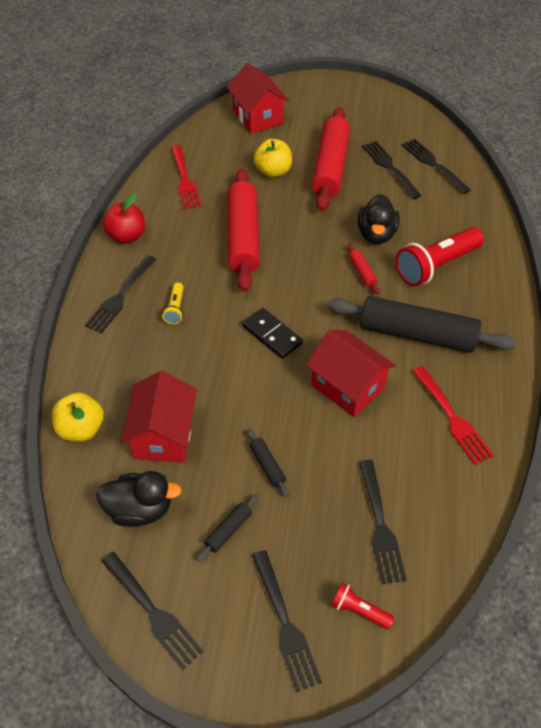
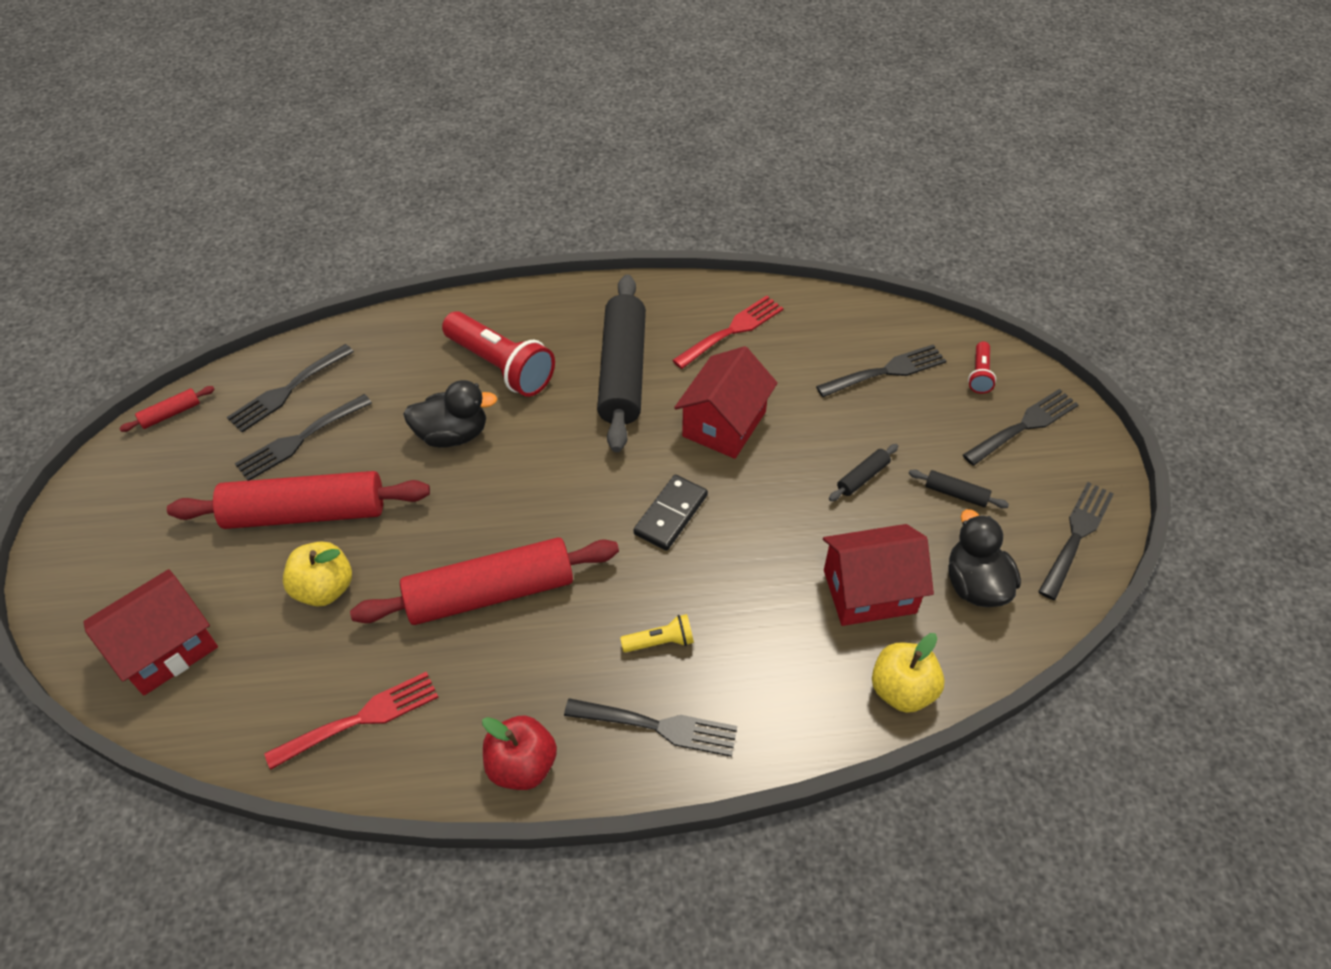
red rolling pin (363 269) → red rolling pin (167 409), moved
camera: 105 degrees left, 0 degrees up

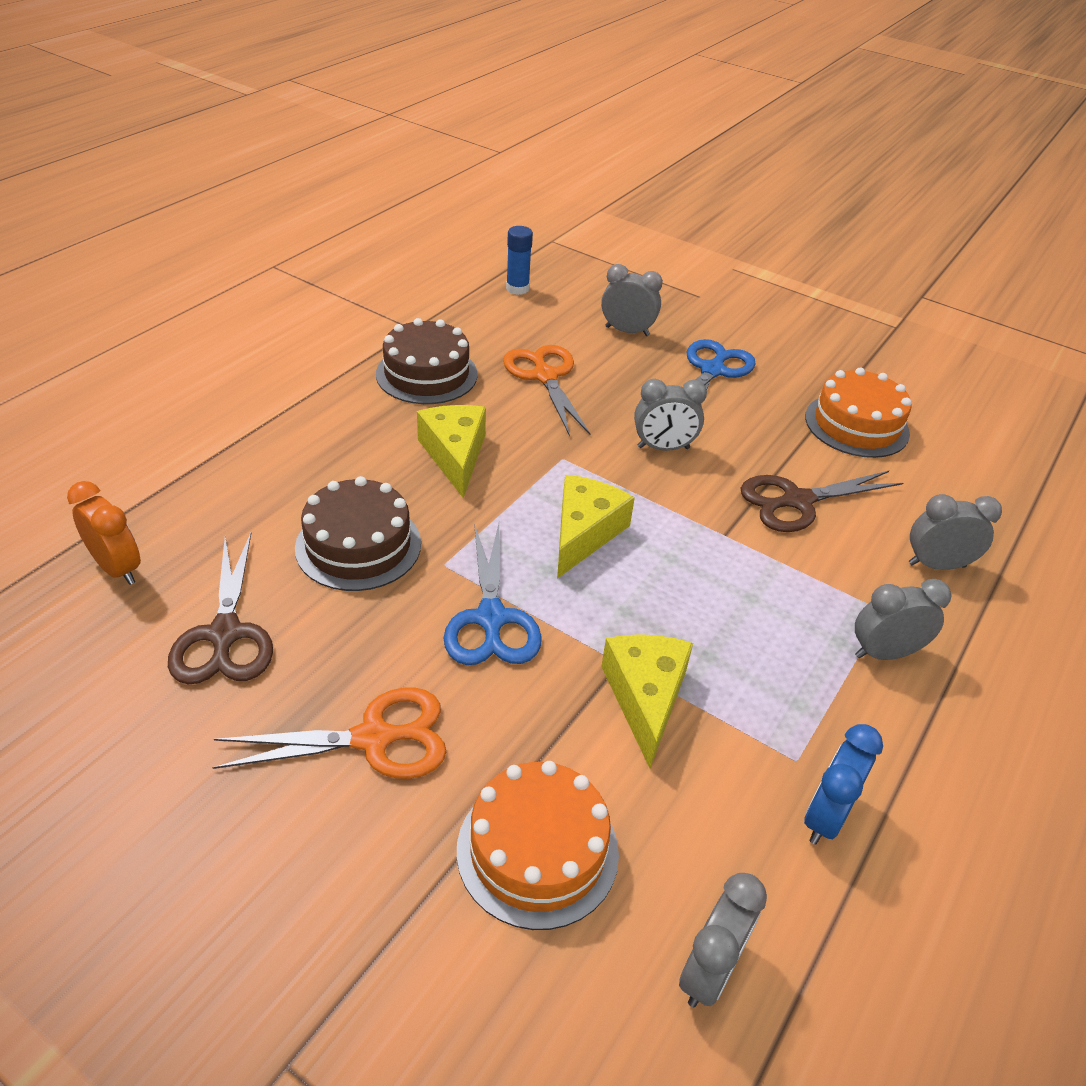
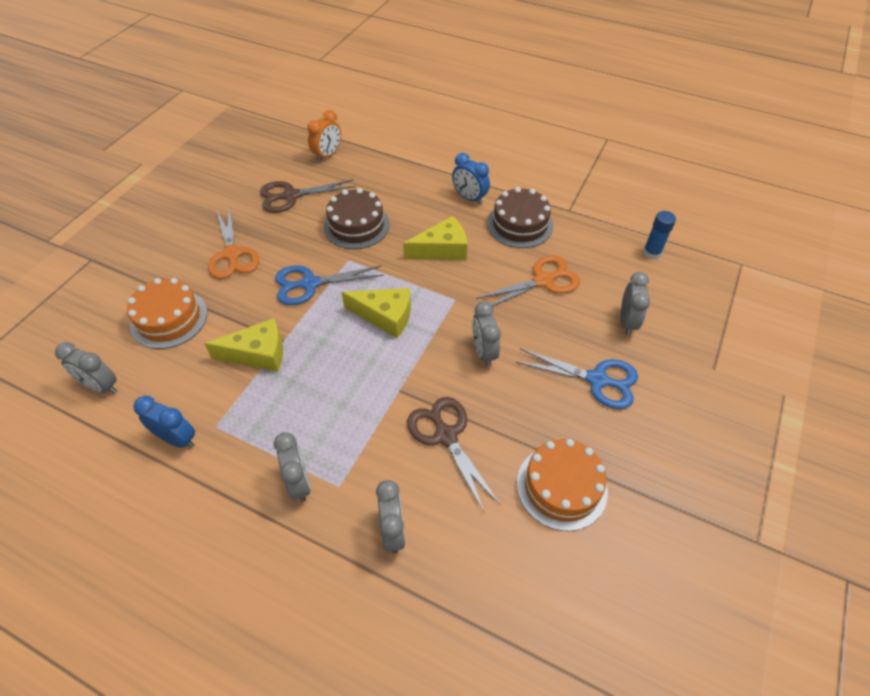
- → blue clock (471 179)
camera: 85 degrees right, 10 degrees up

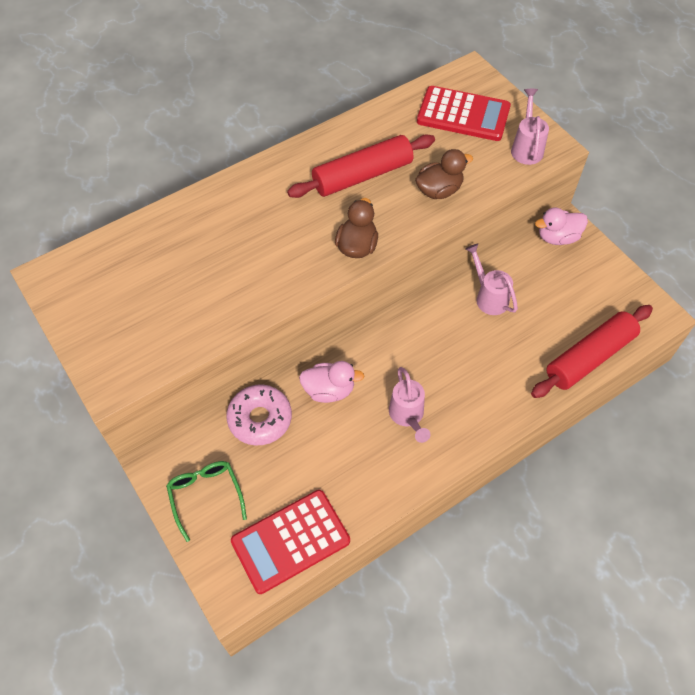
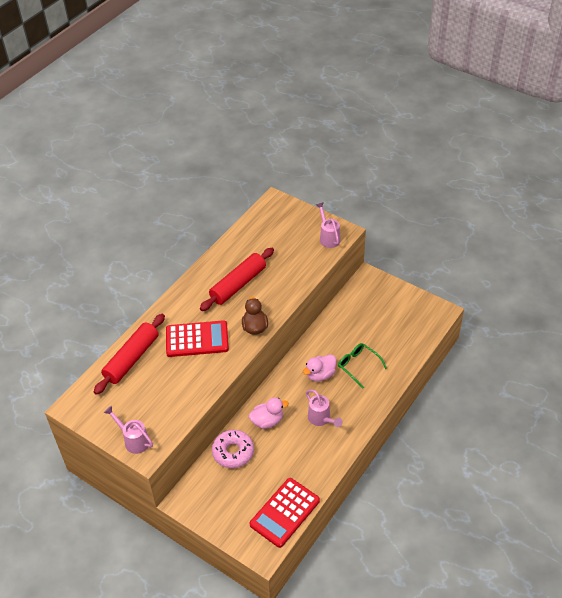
brown duck (444 174) → -
green glasses (206 501) → green glasses (362 365), moved
red calculator (464 113) → red calculator (197 338), moved
pink watering can (492 279) → pink watering can (128 430), moved
red rolling pin (592 351) → red rolling pin (129 354), moved
pink duck (561 226) → pink duck (319 368), moved
camera: 20 degrees left, 10 degrees down

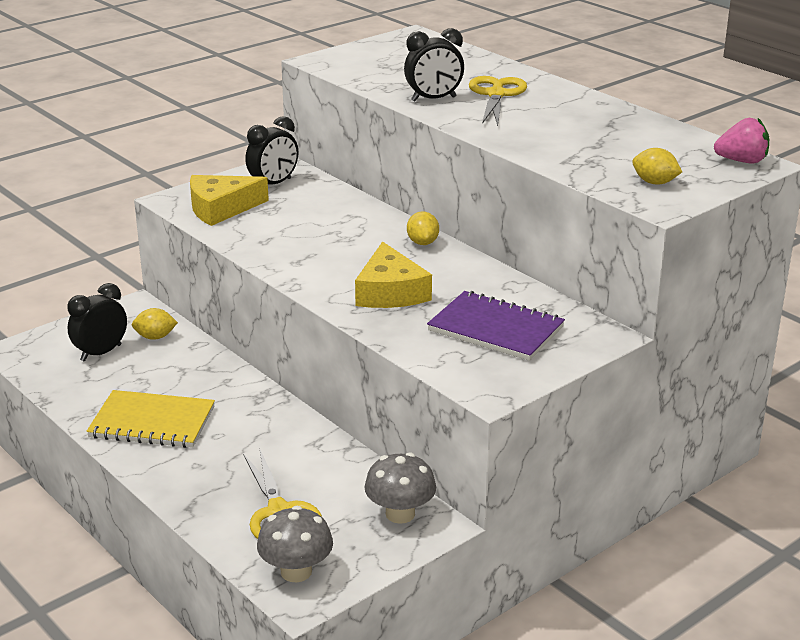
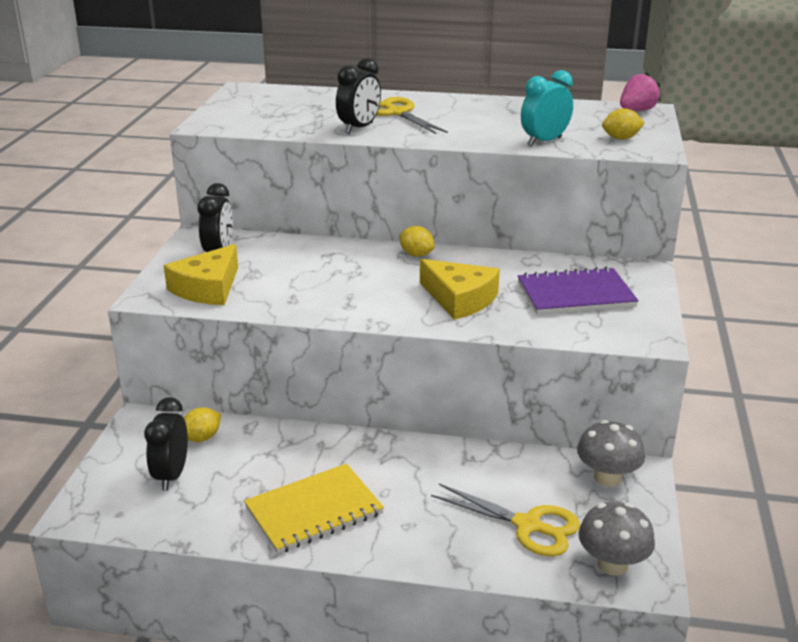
- → turquoise clock (547 108)
camera: 40 degrees left, 0 degrees up

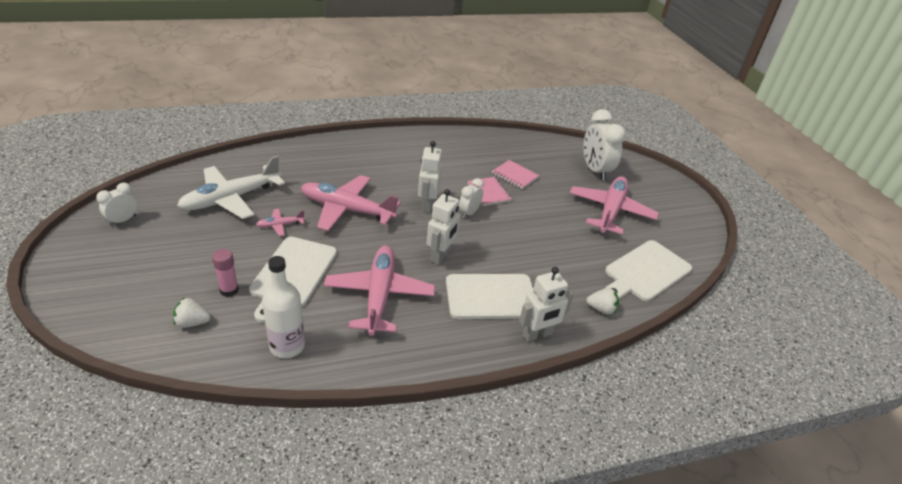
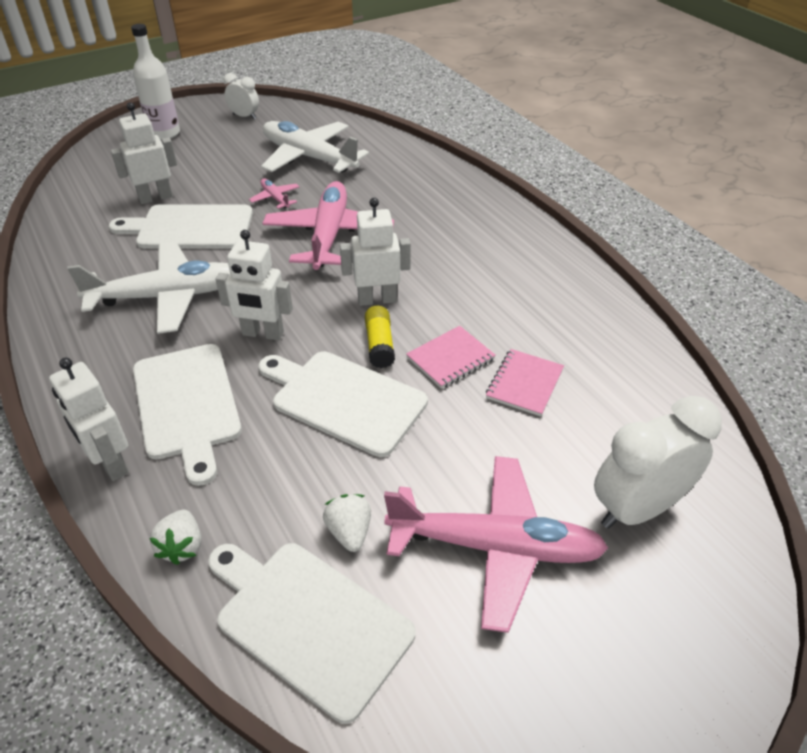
- → white cutting board (343 404)
white strawberry (192 313) → white strawberry (347 523), moved
white bottle (283 307) → white bottle (155 82), moved
pink glue stick (225 273) → white robot (144 153)
white clock (471 198) → yellow glue stick (380 337)
pink plane (379 291) → white plane (148 287)
camera: 80 degrees right, 5 degrees up

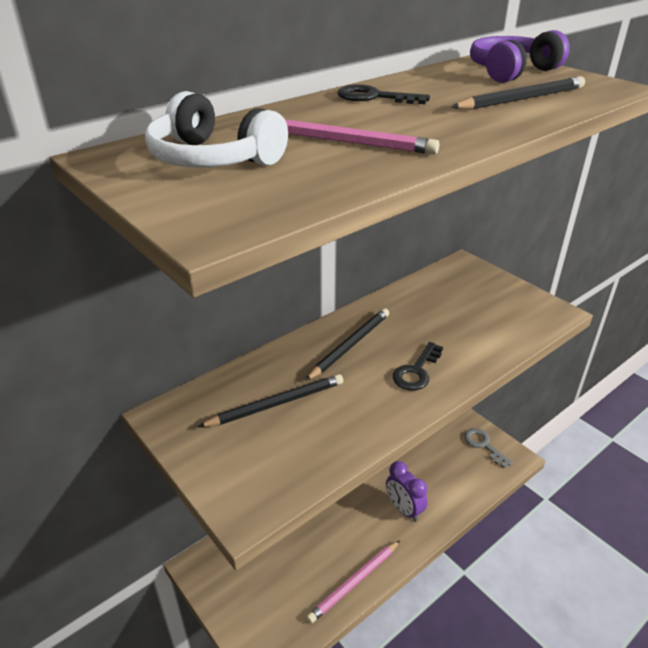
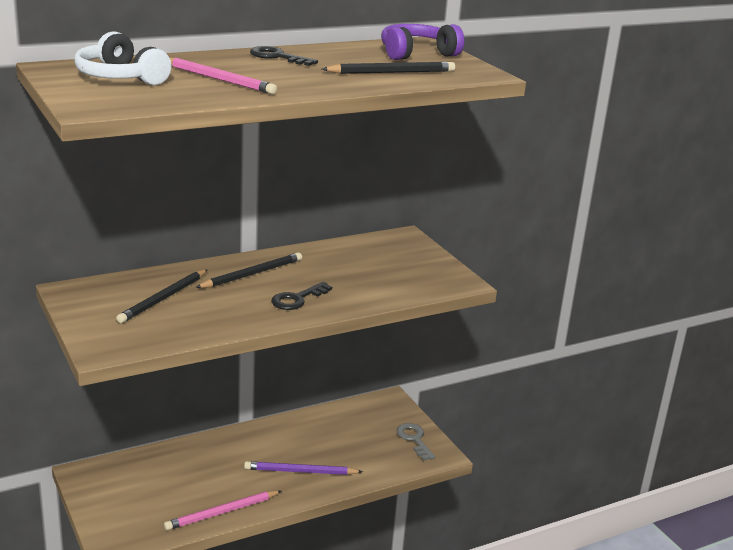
purple clock (407 491) → purple pencil (303 468)
black pencil (270 400) → black pencil (162 296), 135 degrees clockwise
camera: 10 degrees right, 10 degrees down

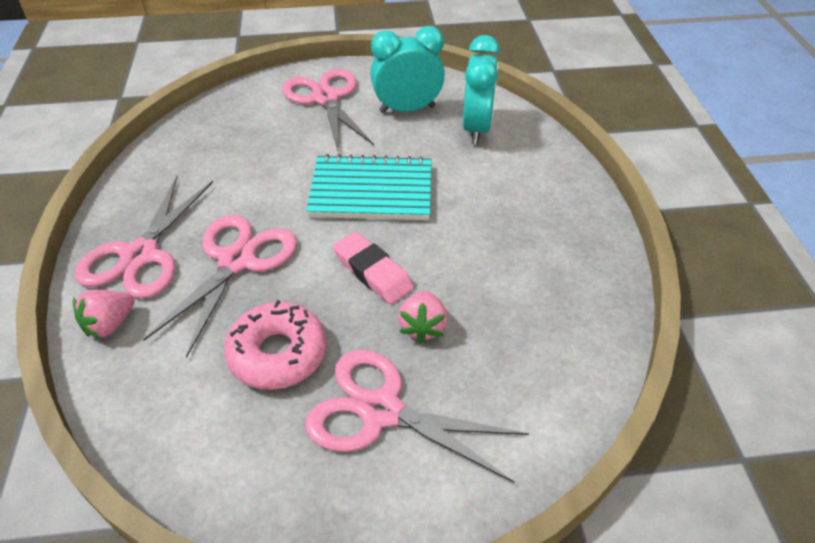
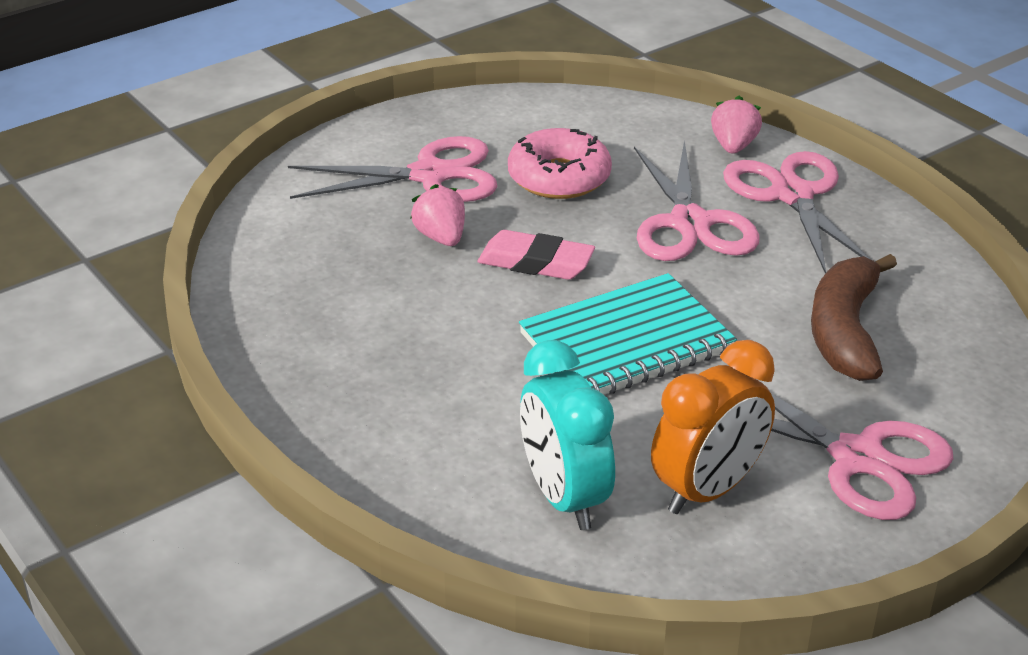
- → brown banana (854 317)
turquoise clock (407 69) → orange clock (713 427)
camera: 150 degrees right, 10 degrees down

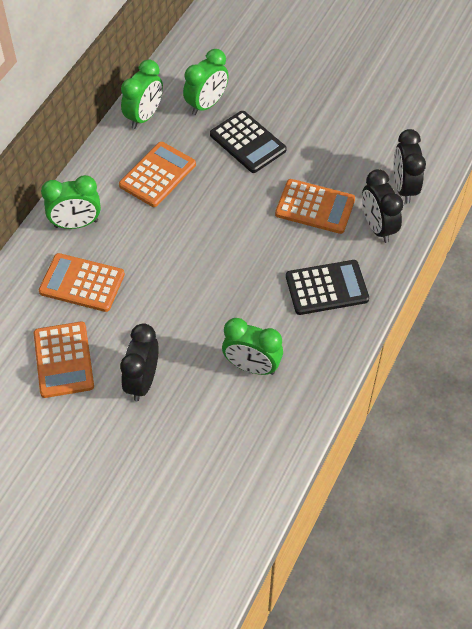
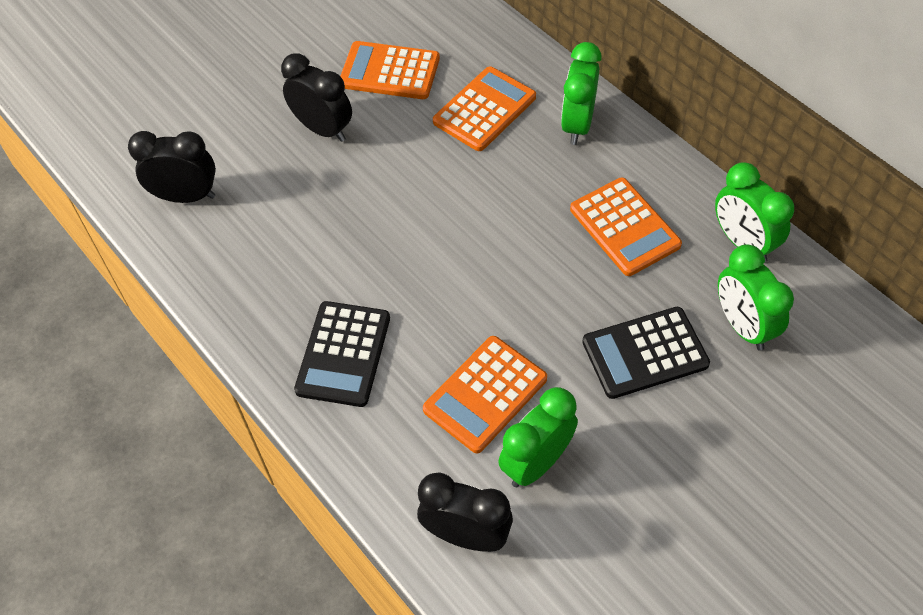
green clock (252 346) → green clock (538 437), moved
black clock (382 206) → black clock (172 167), moved
camera: 115 degrees right, 0 degrees up

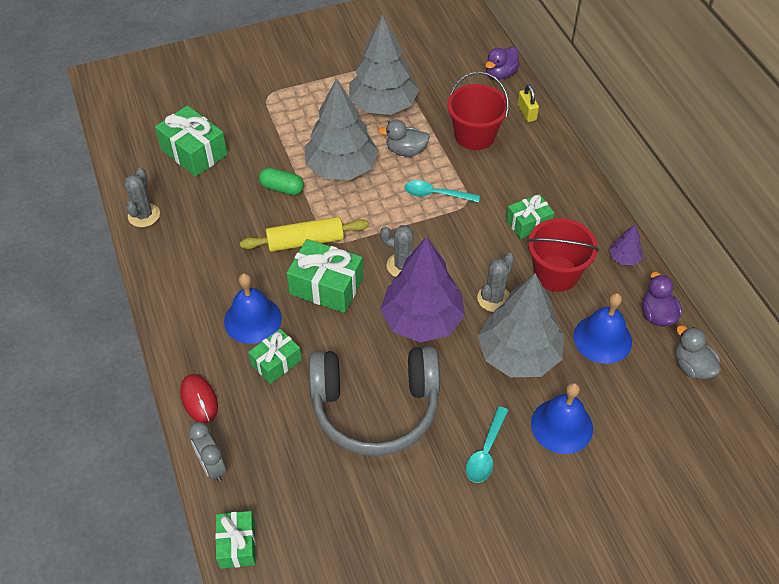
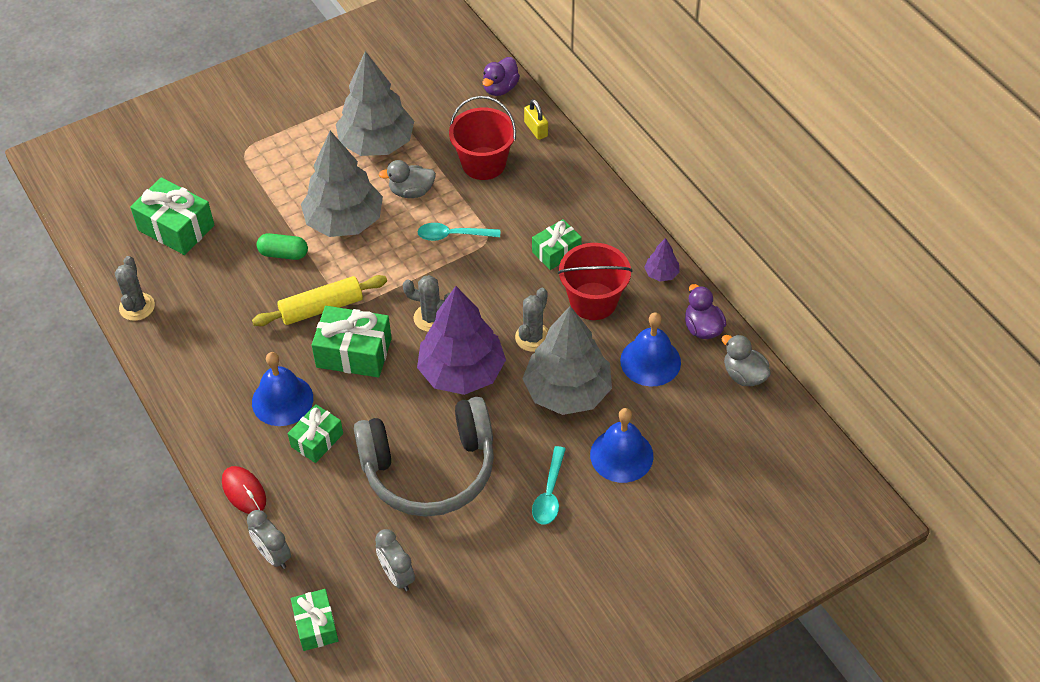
- → grey clock (395 560)
camera: 10 degrees left, 0 degrees up

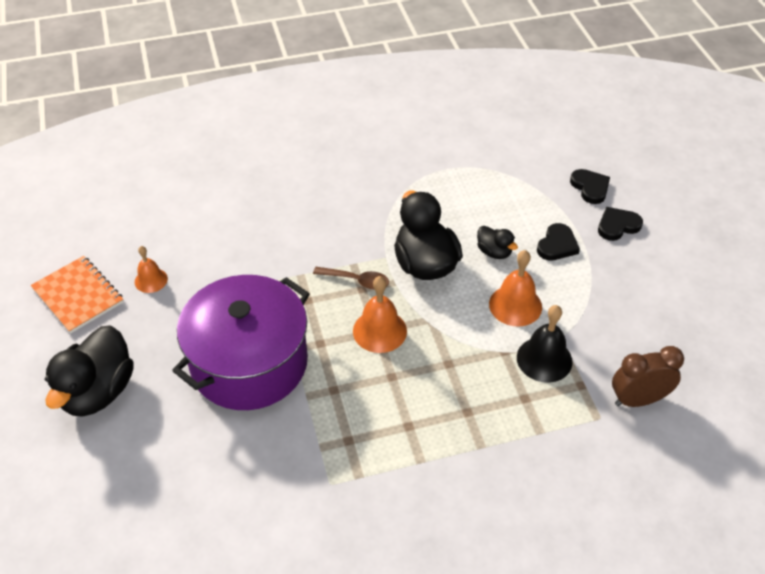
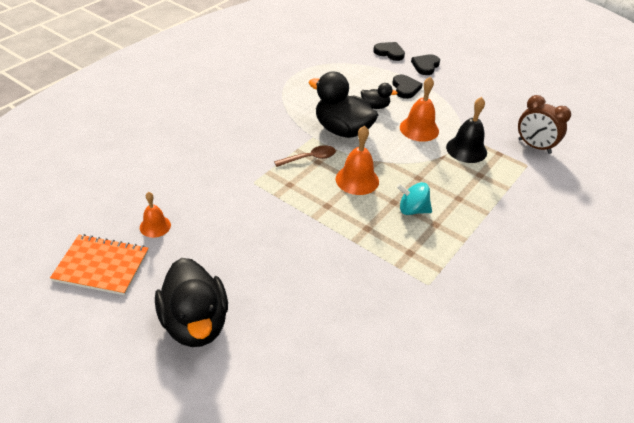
purple pot (241 342) → -
- → turquoise spinning top (414 198)
brown clock (648 376) → brown clock (544 124), 90 degrees counterclockwise
camera: 40 degrees left, 5 degrees down

